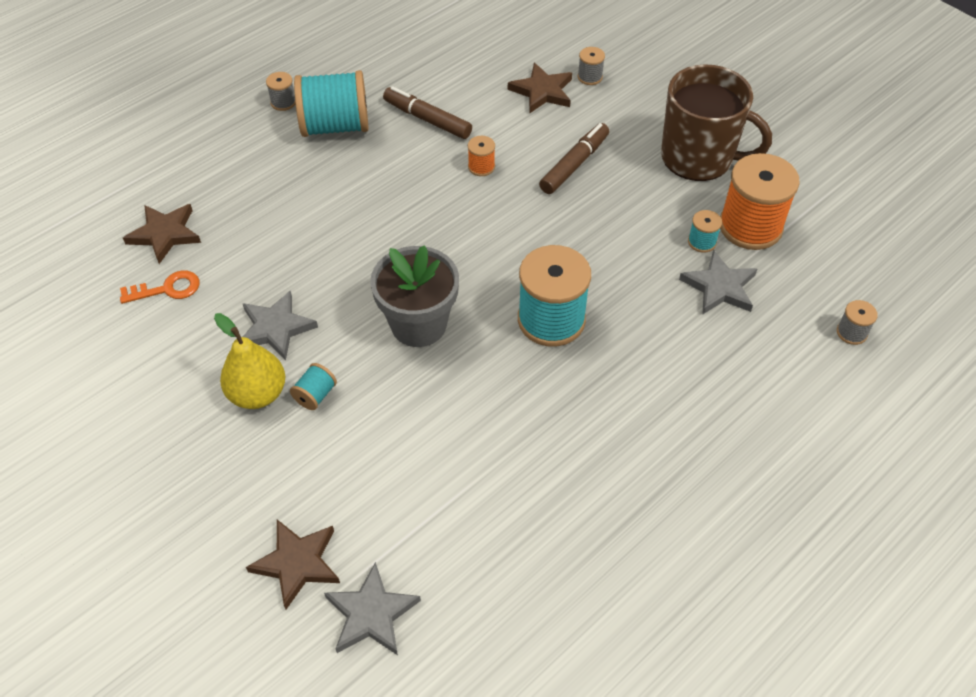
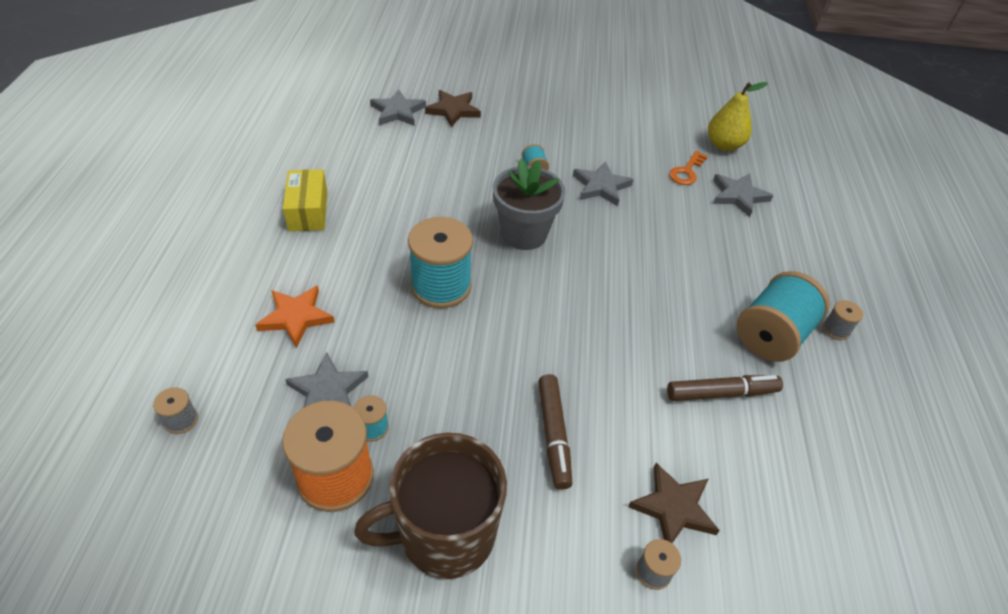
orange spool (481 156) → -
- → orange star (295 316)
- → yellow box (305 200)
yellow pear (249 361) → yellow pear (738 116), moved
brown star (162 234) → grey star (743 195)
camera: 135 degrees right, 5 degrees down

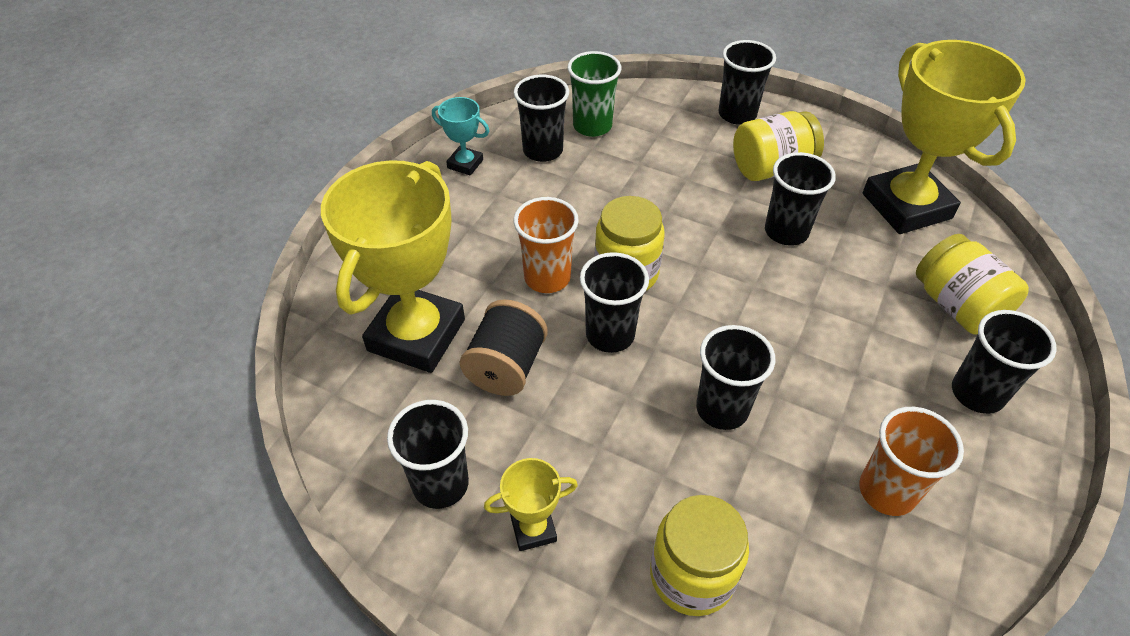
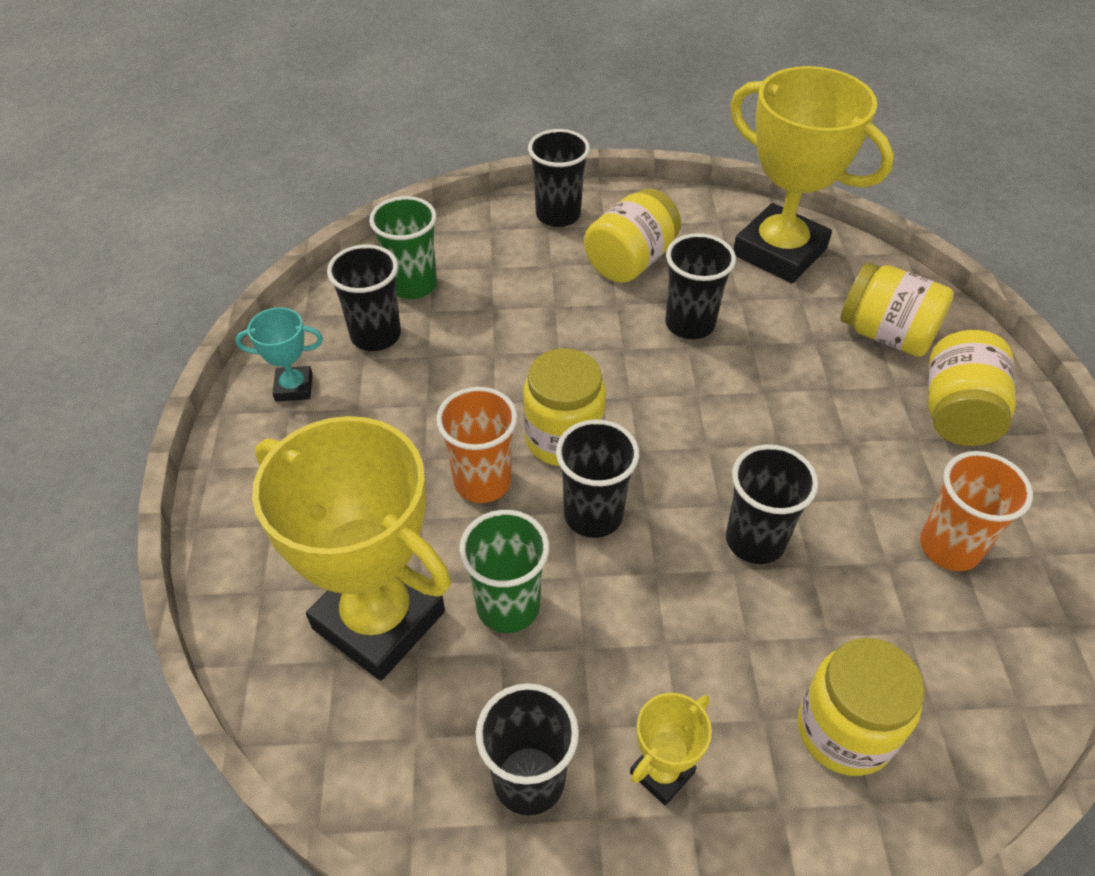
black spool (504 347) → green cup (504 571)
black cup (1004 362) → yellow jar (972 388)
yellow trophy (393 266) → yellow trophy (351 548), 45 degrees counterclockwise
camera: 30 degrees left, 0 degrees up

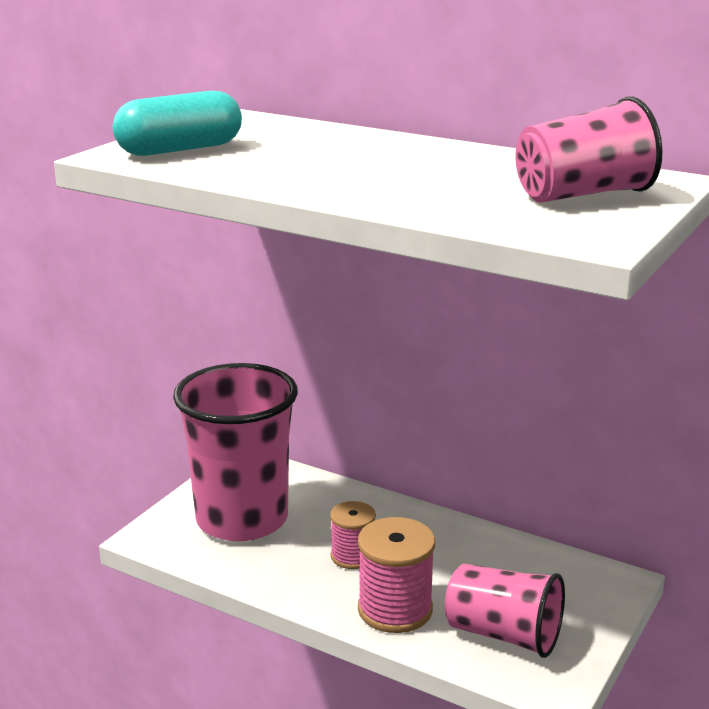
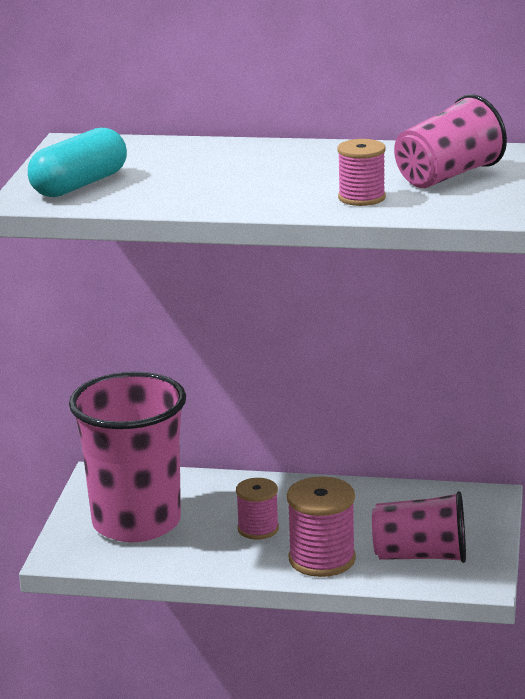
- → pink spool (362 172)
camera: 20 degrees left, 0 degrees up

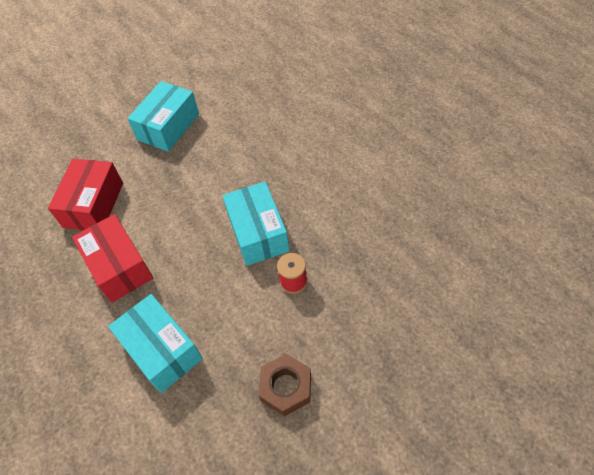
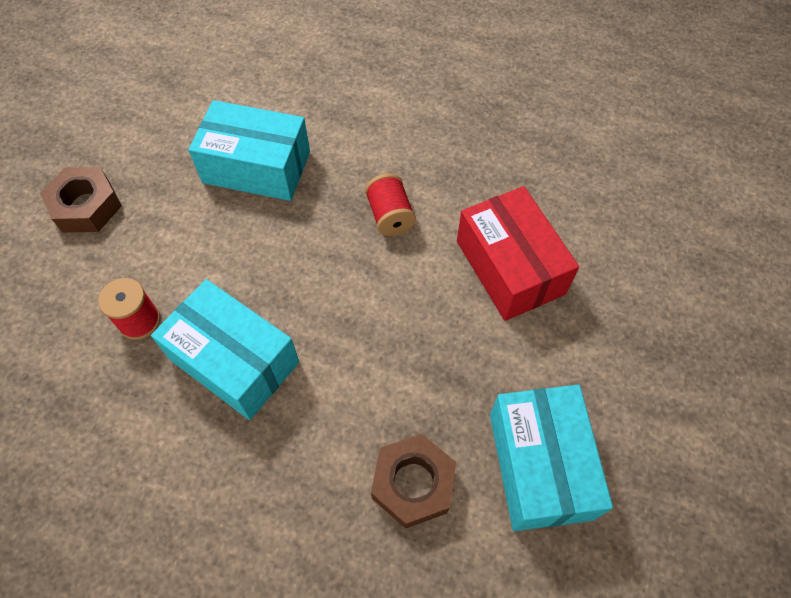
- → brown nut (413 481)
red box (112 258) → red spool (390 204)
camera: 140 degrees right, 5 degrees up

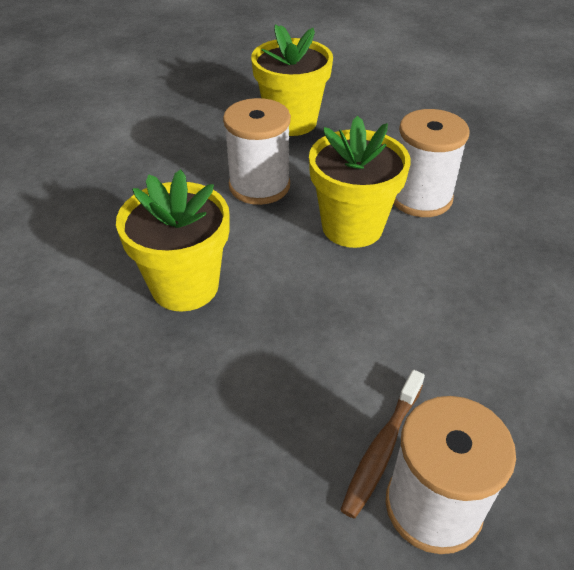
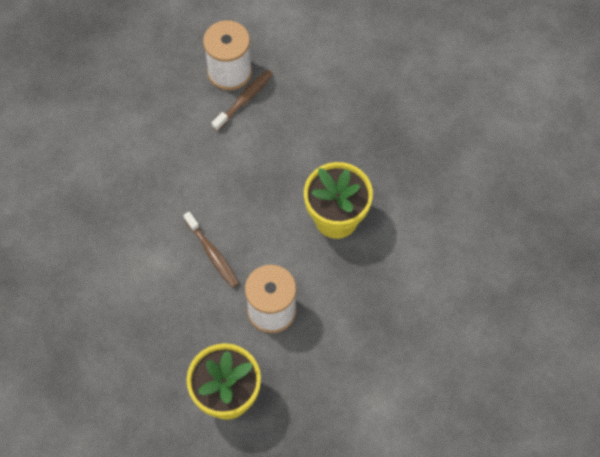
white spool (431 163) → -
yellow flower pot (360 182) → brown toothbrush (211 250)
camera: 170 degrees left, 20 degrees up

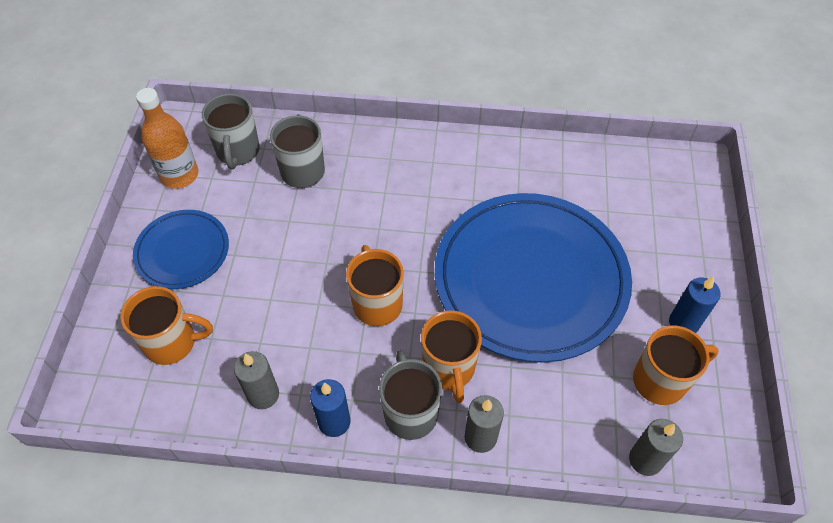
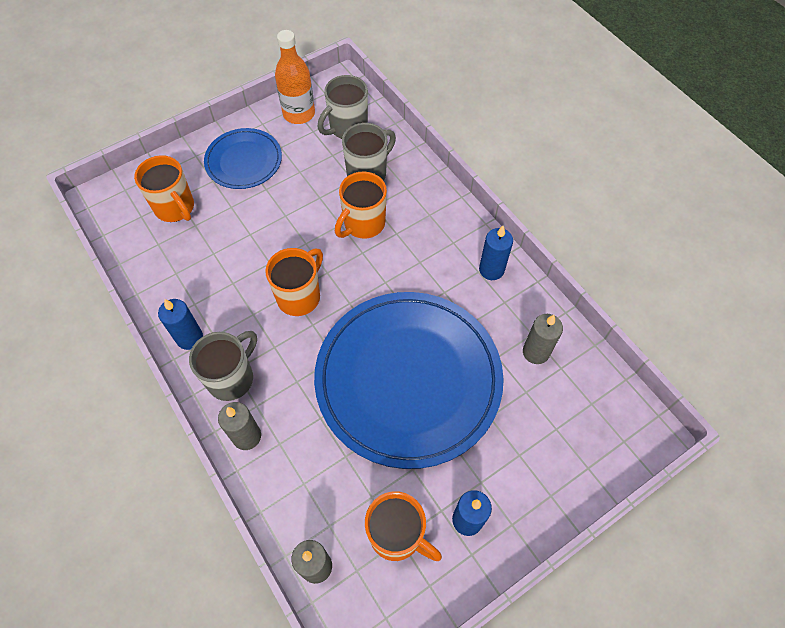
- → blue candle (496 253)
grey candle (256 380) → grey candle (543 339), moved
orange mug (451 356) → orange mug (361 205), moved
camera: 50 degrees right, 5 degrees up

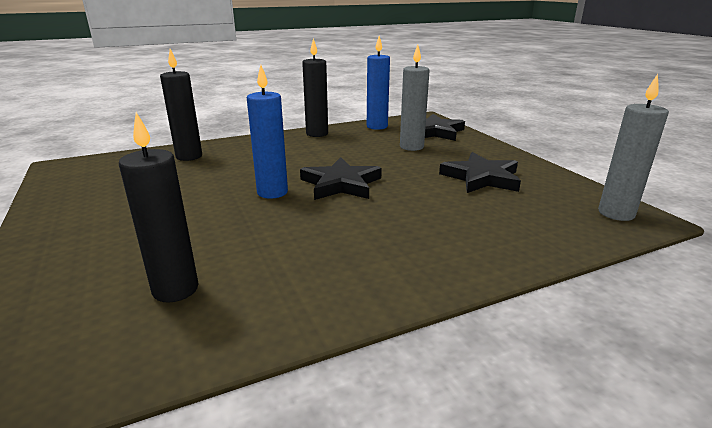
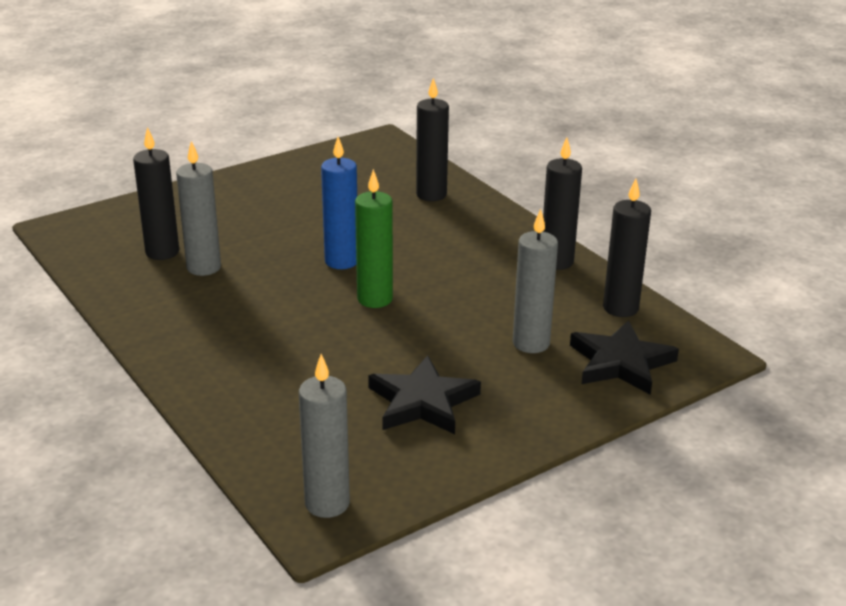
- → grey candle (198 208)
black star (341 178) → green candle (374 238)
blue candle (378 83) → black candle (627 247)
camera: 80 degrees right, 5 degrees up

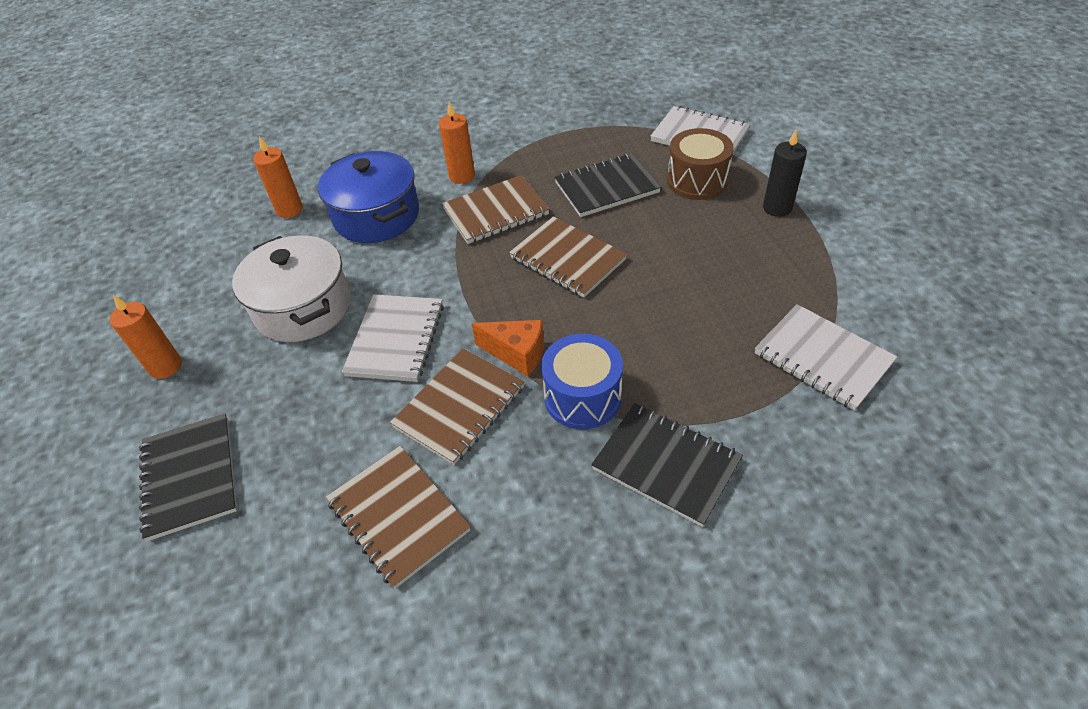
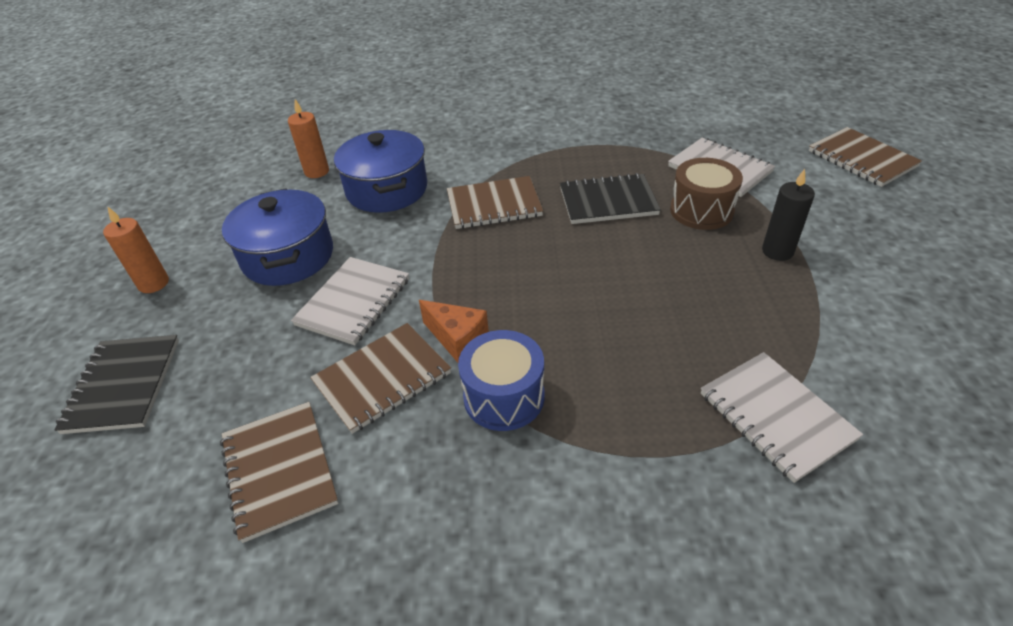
orange candle (457 143) → -
black notebook (667 465) → -
brown notebook (568 257) → brown notebook (865 157), moved
white pot (291 288) → blue pot (277 237)
camera: 15 degrees right, 5 degrees down

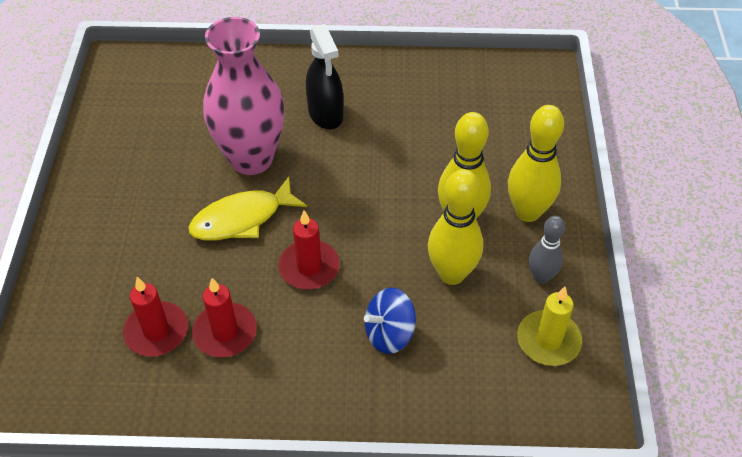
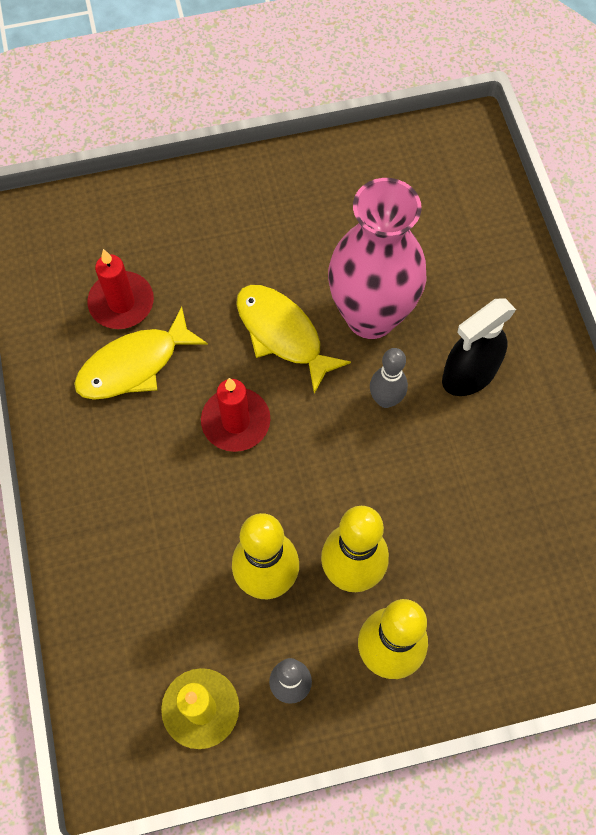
blue spinning top (390 321) → -
- → grey bowling pin (389 378)
red candle (224 317) → yellow fish (141 353)
camera: 75 degrees right, 15 degrees up

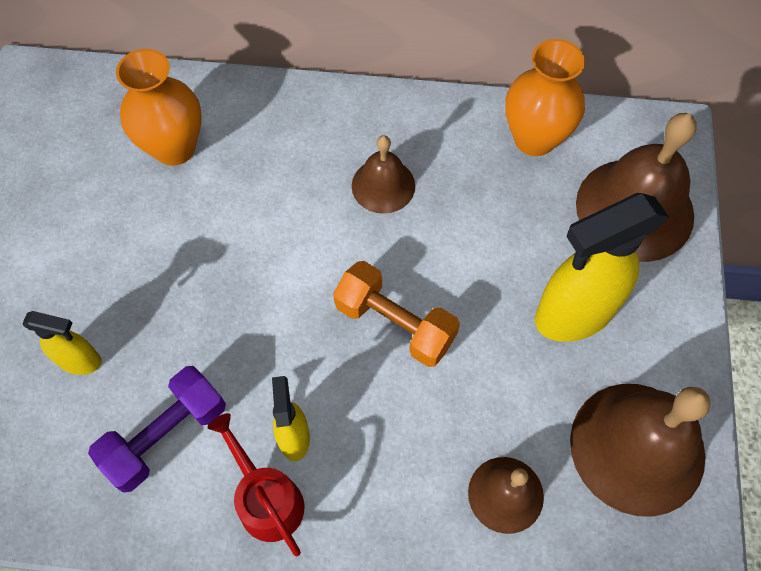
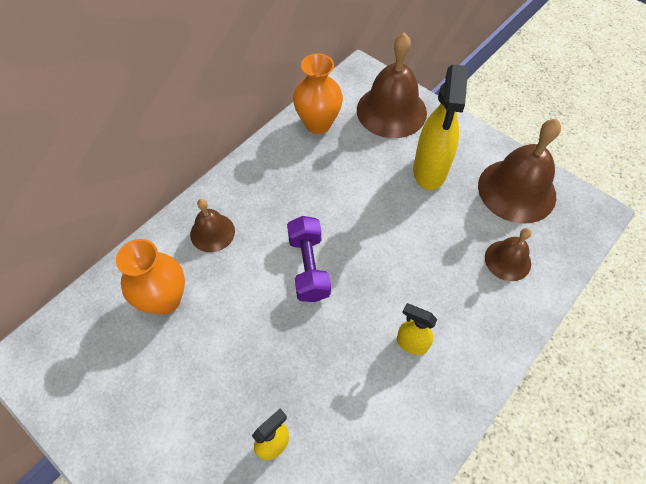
red watering can (256 484) → -
orange dumbbell (396 314) → -
purple dumbbell (157 429) → purple dumbbell (309 259), moved
brown bell (383 174) → brown bell (212 225), moved
camera: 55 degrees left, 5 degrees down

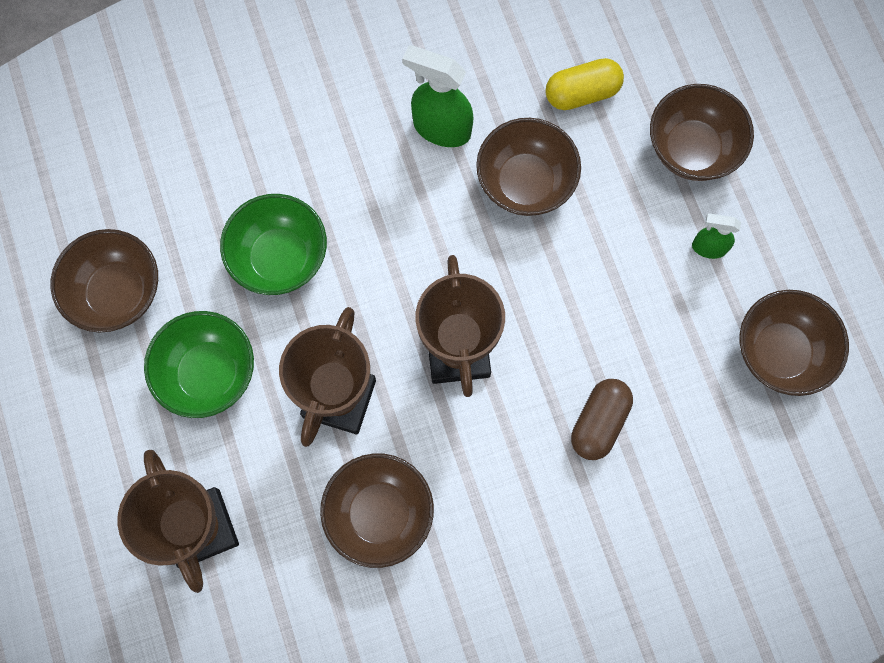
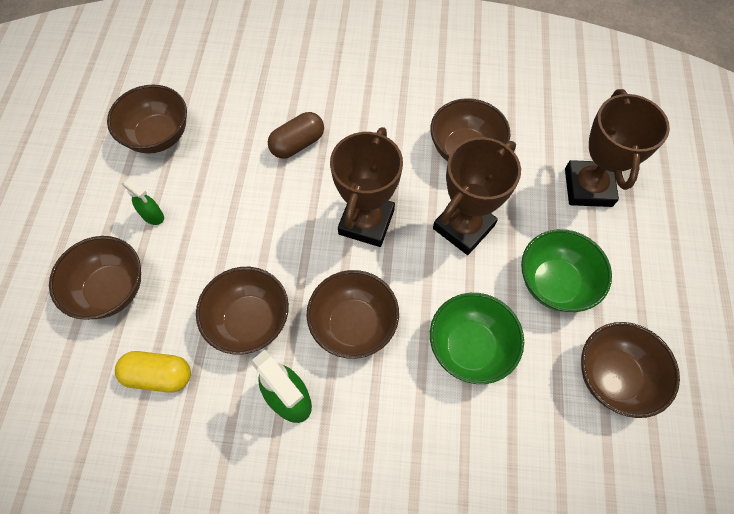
- → brown bowl (352 314)
camera: 155 degrees left, 10 degrees down

